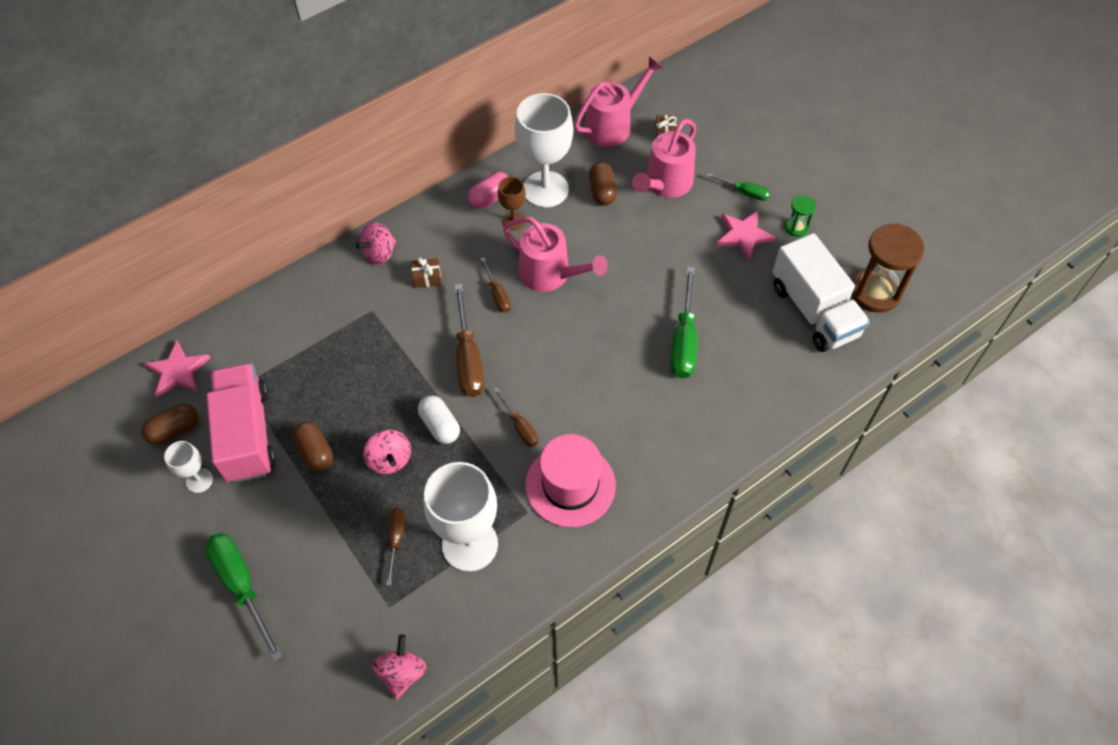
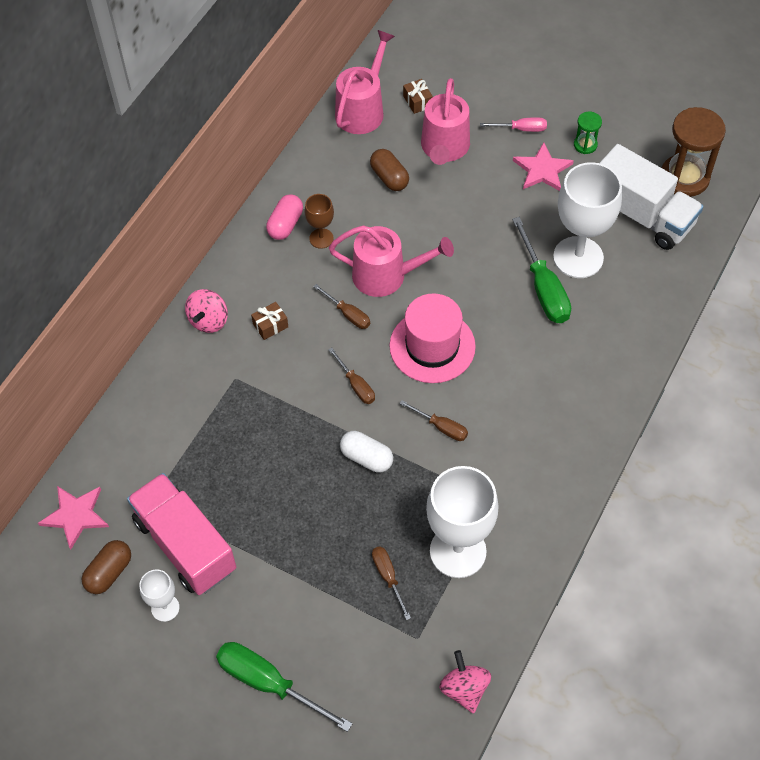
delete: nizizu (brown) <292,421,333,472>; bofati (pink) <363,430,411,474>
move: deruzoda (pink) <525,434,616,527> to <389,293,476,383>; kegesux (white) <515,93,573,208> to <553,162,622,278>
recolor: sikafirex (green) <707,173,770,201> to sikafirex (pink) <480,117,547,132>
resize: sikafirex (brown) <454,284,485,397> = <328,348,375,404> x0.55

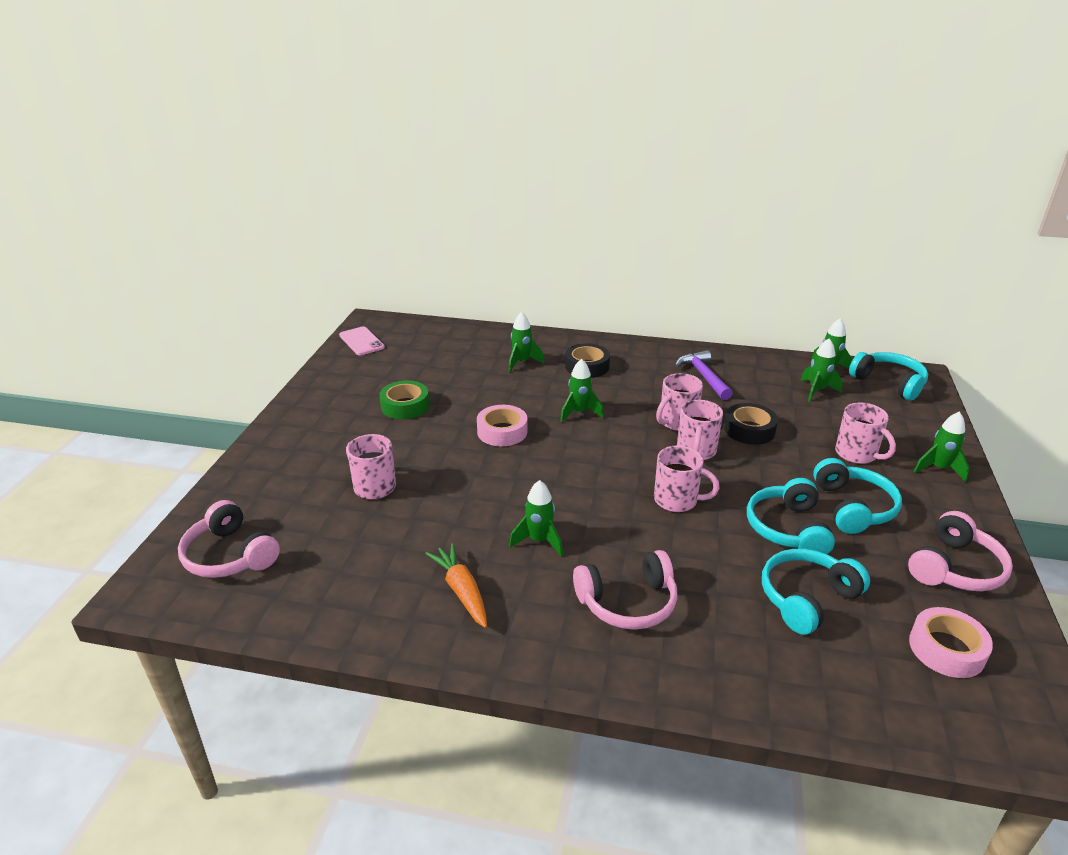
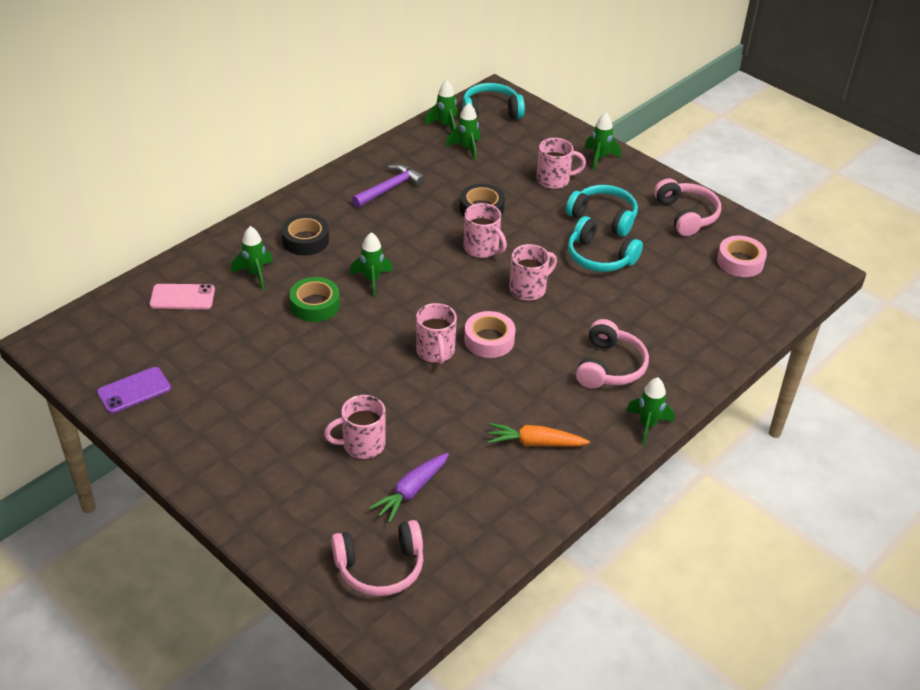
delete: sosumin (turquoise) <762,549,870,635>
insert: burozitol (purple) <97,367,171,413>; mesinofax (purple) <369,453,449,523>
move: burozitol (pink) <339,327,385,355> to <150,284,215,309>; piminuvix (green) <379,380,429,419> to <290,277,340,322>; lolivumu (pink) <656,373,703,431> to <416,303,457,364>; piminuvix (pink) <477,405,528,446> to <464,311,515,358>; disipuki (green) <509,480,563,556> to <626,377,674,445>
rotate: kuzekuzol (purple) <675,350,733,400> = <352,164,425,208> 120 degrees clockwise

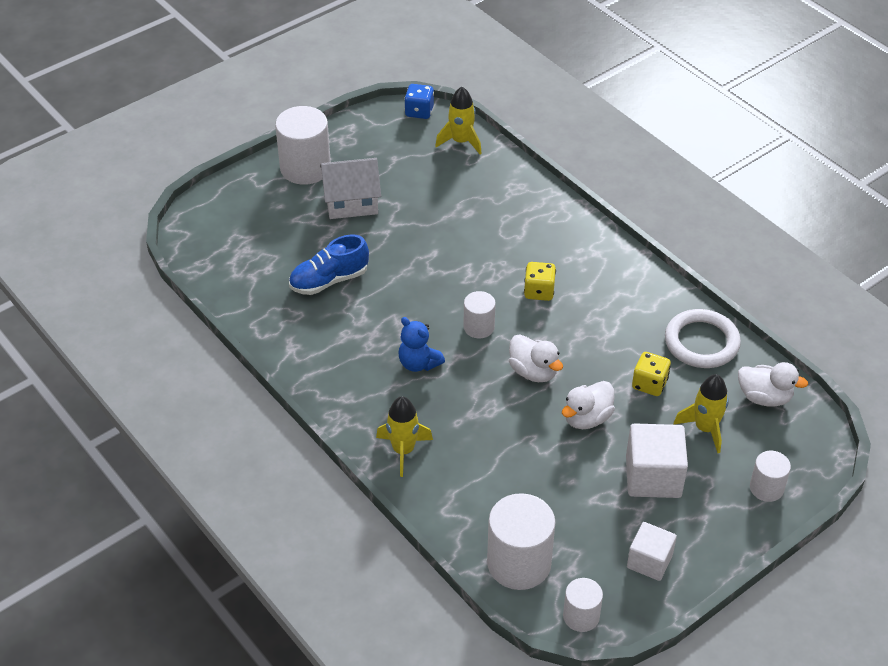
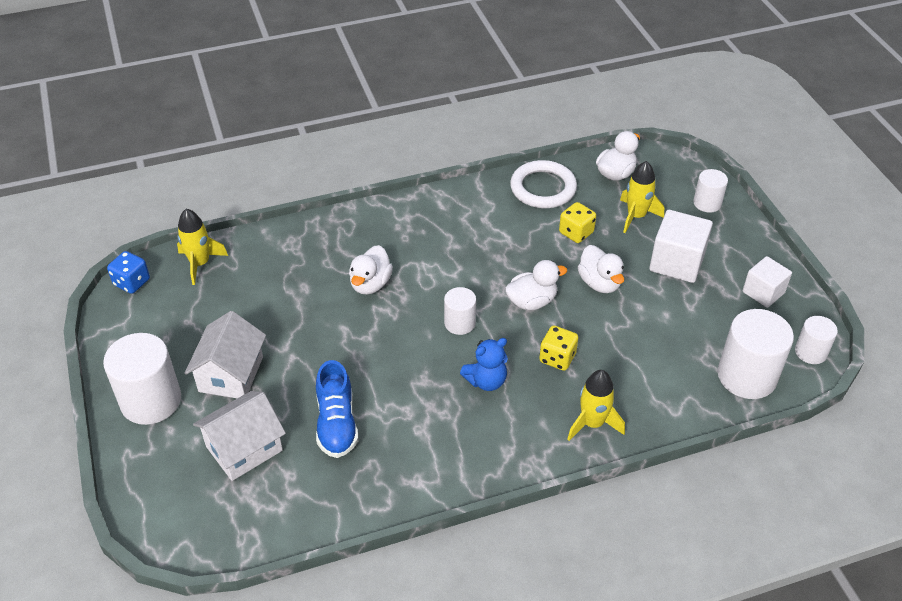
insert: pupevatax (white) <193,391,286,481>; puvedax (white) <349,245,393,295>
move: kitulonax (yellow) <524,262,556,301> to <539,325,578,371>

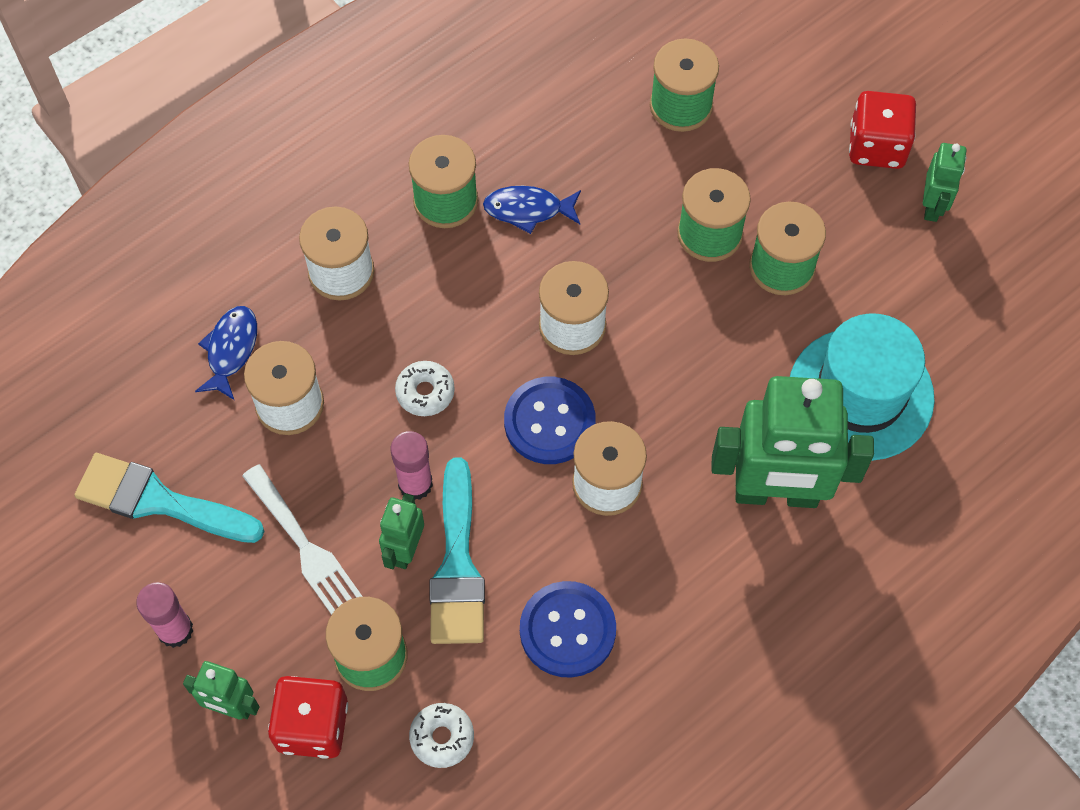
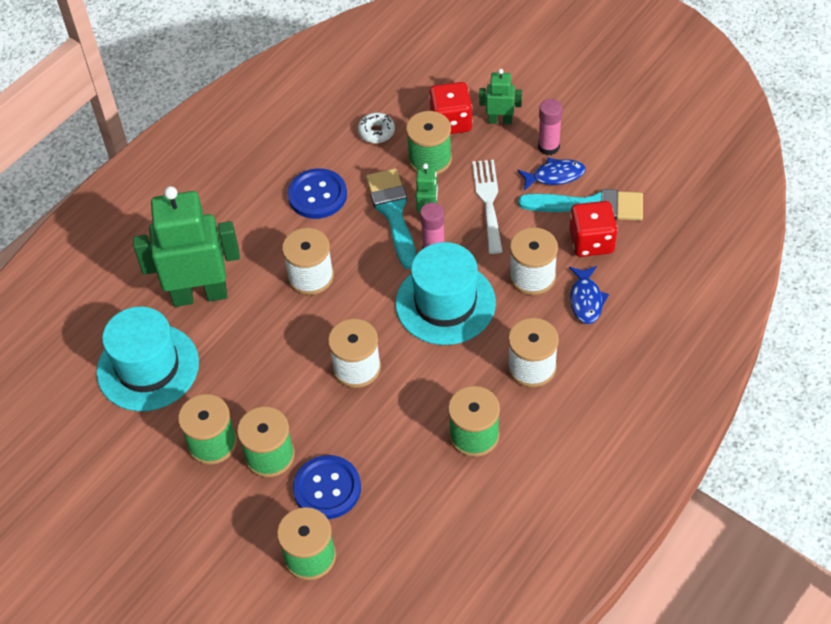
delete: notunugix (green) <923,143,967,222>
move: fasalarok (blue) <504,377,596,464> to <293,455,361,519>; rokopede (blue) <483,186,581,234> to <517,158,586,190>; kitulonax (red) <849,91,916,169> to <569,201,617,257>
replace: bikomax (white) <395,361,455,416> to deruzoda (turquoise) <395,242,496,345>
rotate: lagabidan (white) <242,464,363,615> = <472,160,503,254> 45 degrees clockwise

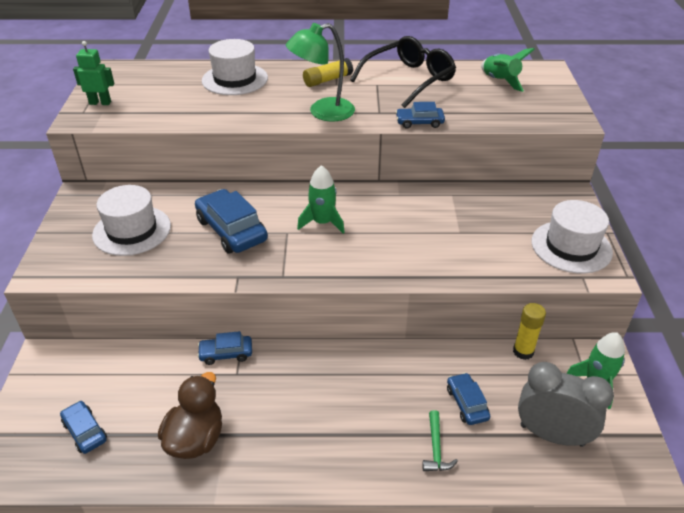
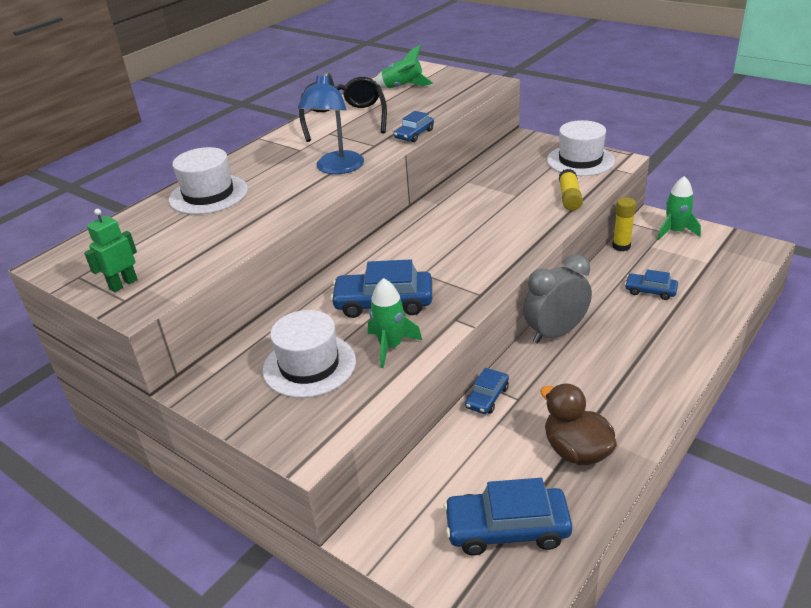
delete: kuzekuzol (green) <422,410,458,471>
move: disipuki (green) <297,165,345,234> to <368,278,422,368>; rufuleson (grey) <518,362,614,447> to <523,254,592,344>; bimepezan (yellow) <303,58,353,87> to <559,169,583,211>
recolor: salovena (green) <286,23,355,121> to salovena (blue) <298,71,364,174>
resize: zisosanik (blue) <60,401,107,454> = <443,478,573,556> x1.78

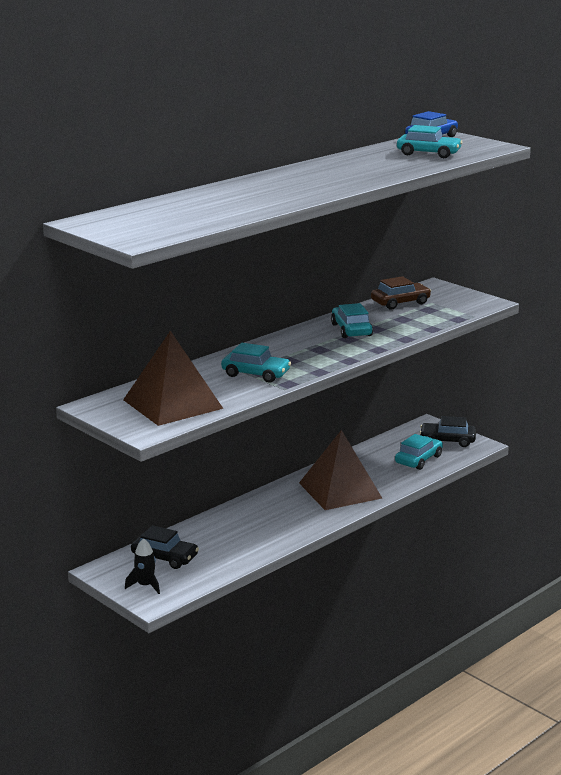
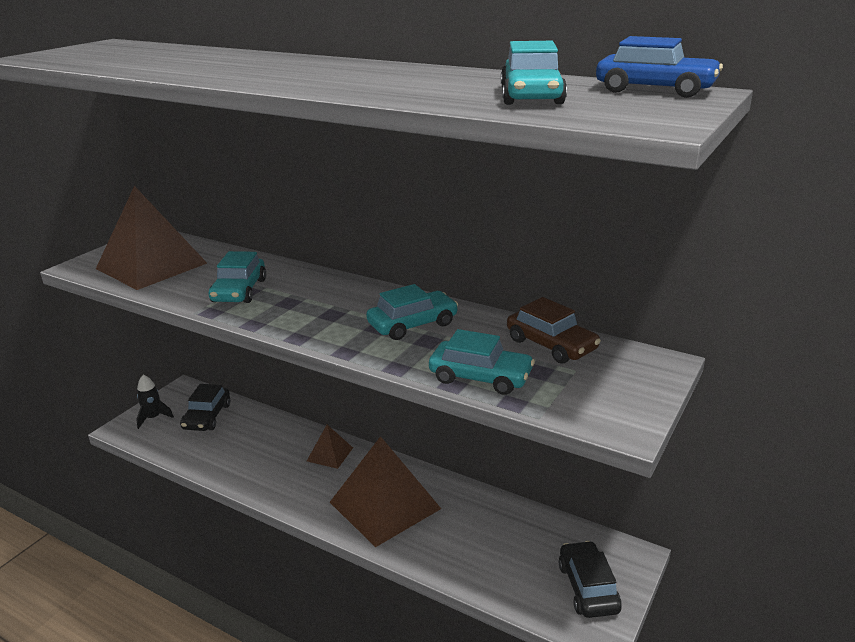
insert: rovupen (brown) <307,425,353,469>
move: zisosanik (turquoise) <395,434,443,470> to <429,329,535,395>

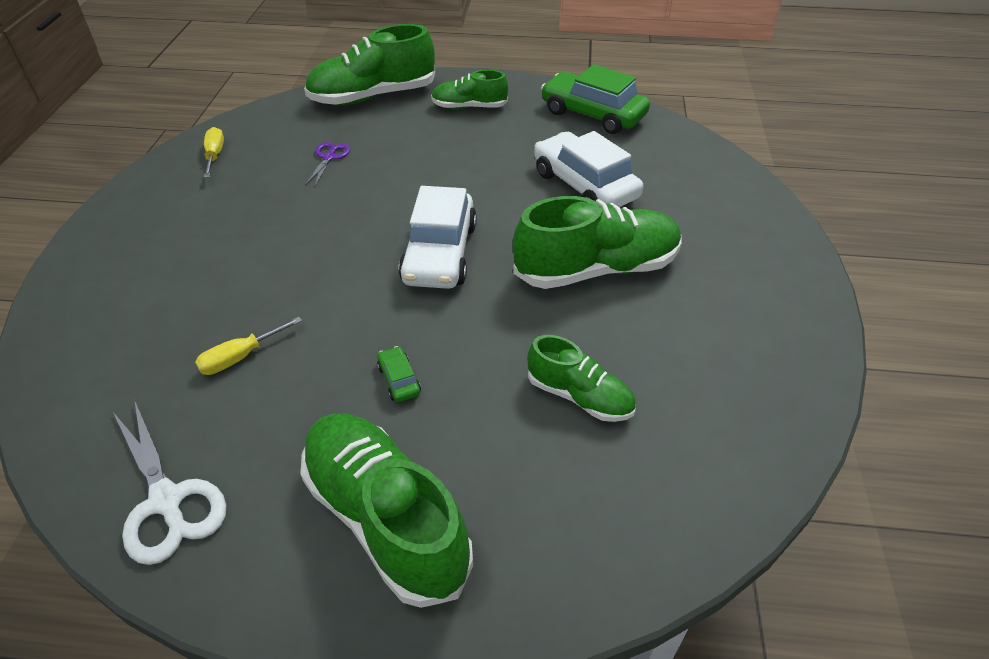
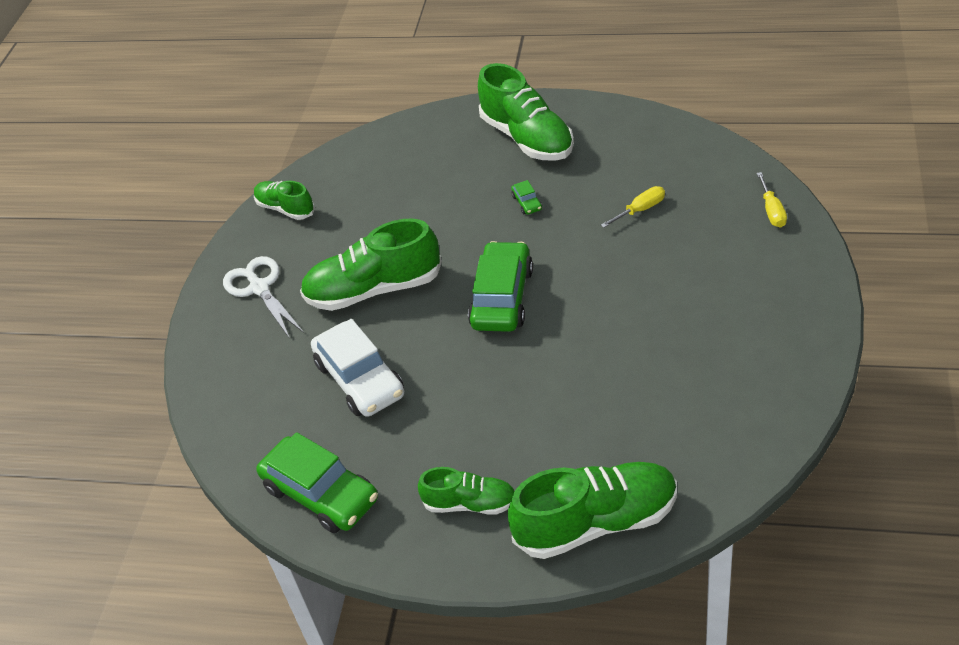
delete: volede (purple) <305,142,350,188>
move: volede (white) <113,399,226,565> to <223,256,304,337>; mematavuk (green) <527,335,636,422> to <254,181,315,220>; sikafirex (yellow) <204,127,224,178> to <757,172,787,228>
recolor: zisosanik (white) <398,186,477,289> to zisosanik (green) <468,241,533,332>

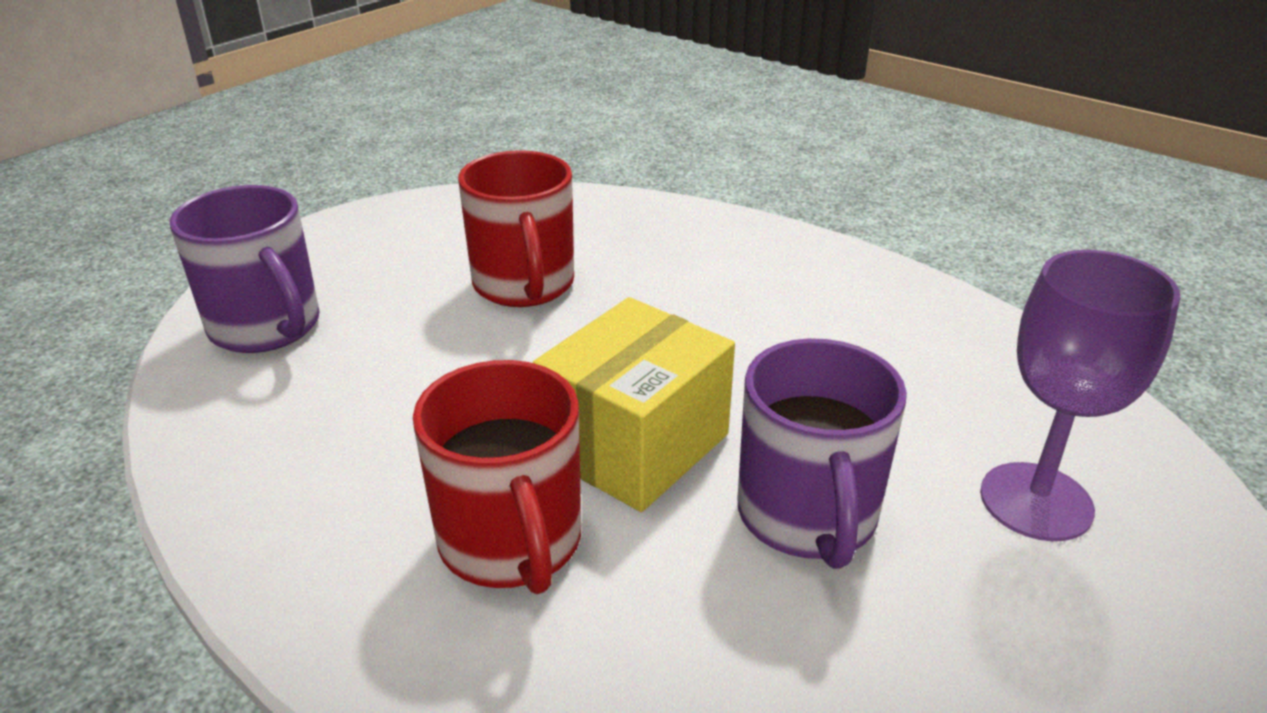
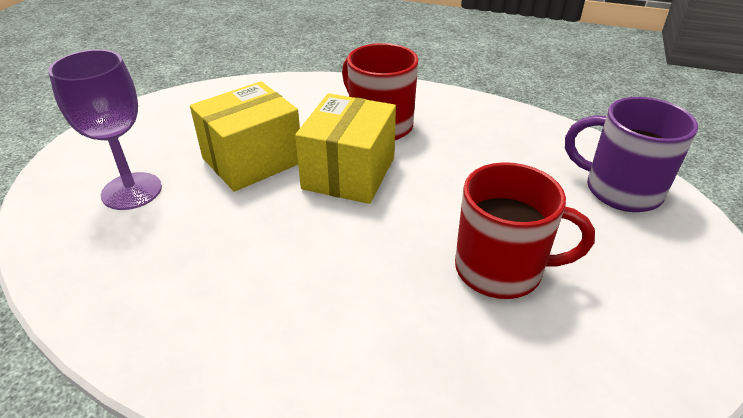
replace: lolivumu (purple) <737,338,907,569> to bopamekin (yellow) <190,81,300,192>
rotate: lolivumu (red) <458,150,574,307> = <455,162,595,299> 135 degrees clockwise

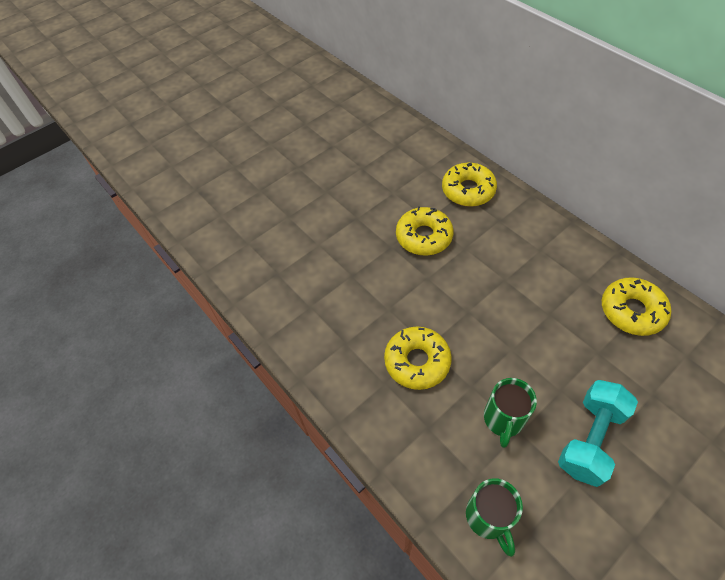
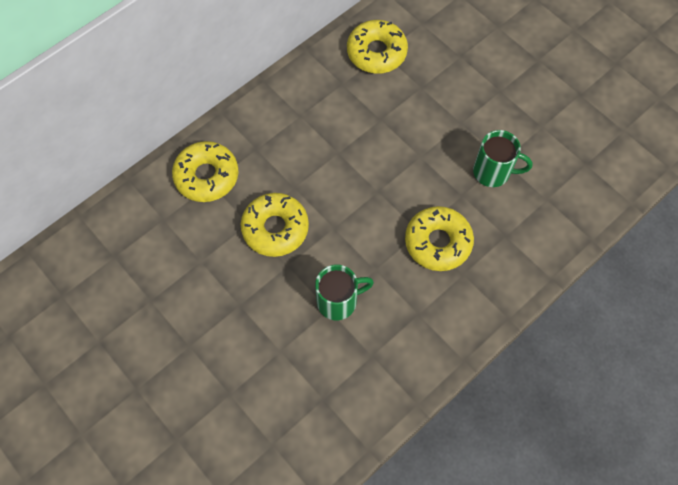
delete: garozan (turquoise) <558,380,638,487>
move: lolivumu (green) <466,478,523,557> to <315,264,374,320>

